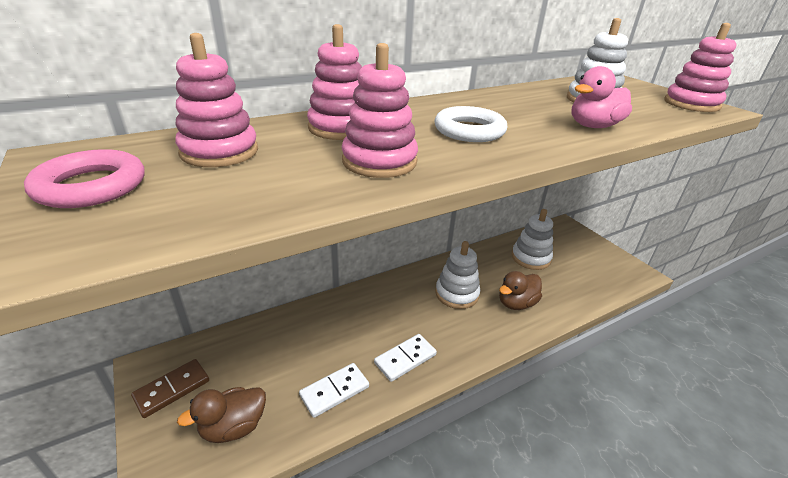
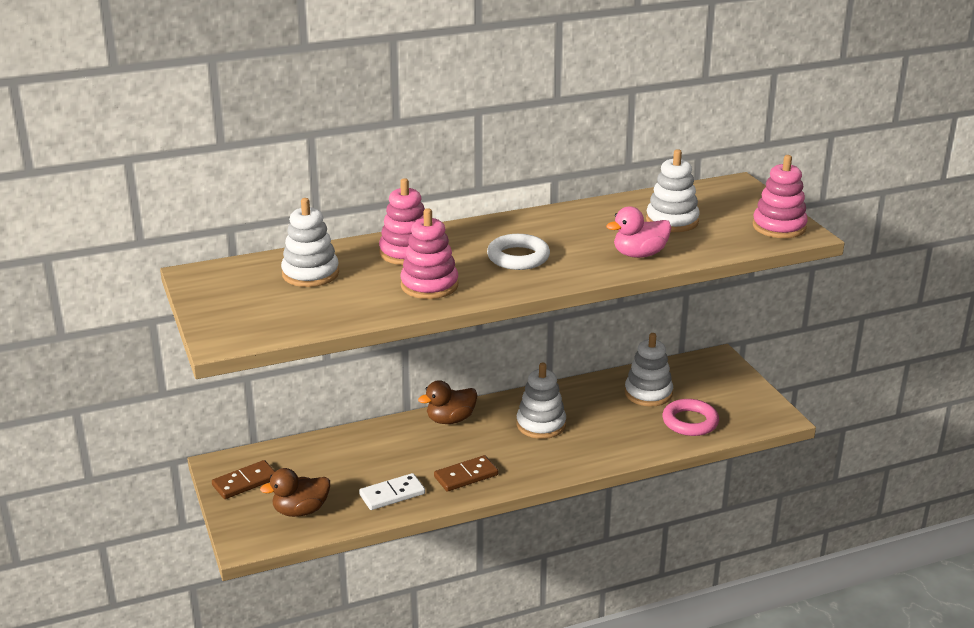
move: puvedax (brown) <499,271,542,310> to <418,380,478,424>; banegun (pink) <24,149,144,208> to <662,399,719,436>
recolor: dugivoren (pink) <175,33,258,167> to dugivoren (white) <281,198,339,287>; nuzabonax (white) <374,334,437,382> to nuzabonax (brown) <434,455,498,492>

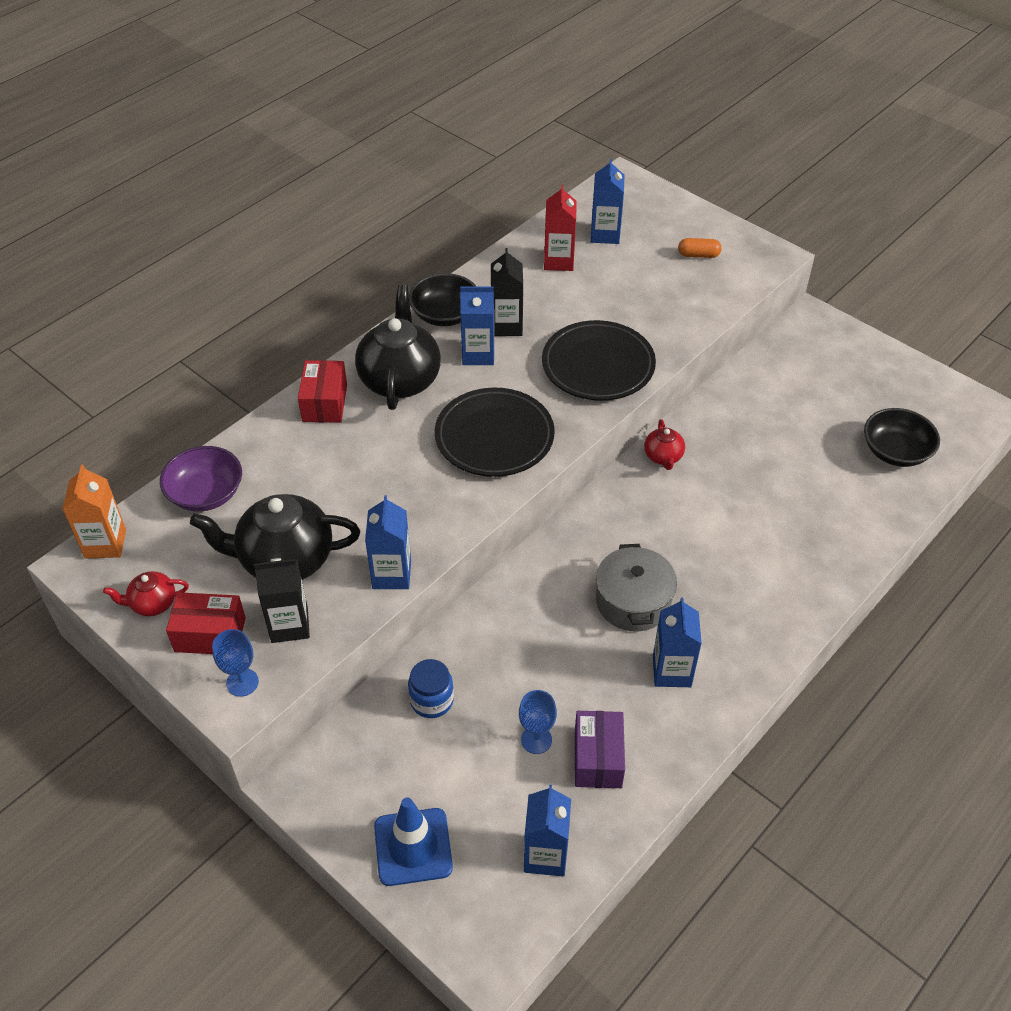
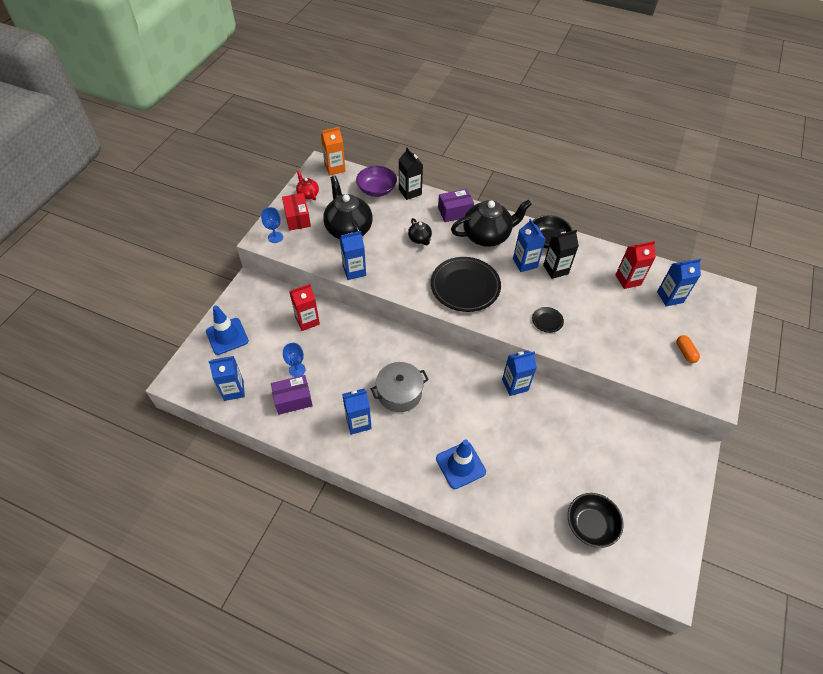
insert: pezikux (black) <408,218,432,245>; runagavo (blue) <436,439,486,489>
move: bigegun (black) <254,558,310,643> to <398,148,423,200>
replace: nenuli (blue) <408,659,454,718> to bigegun (red) <289,284,320,331>; pezikux (red) <644,419,685,470> to bigegun (blue) <502,351,537,396>
recolor: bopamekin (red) <298,360,347,423> to bopamekin (purple) <438,189,474,222>
resize: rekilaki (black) <542,320,656,401> = <532,307,564,333> x0.43

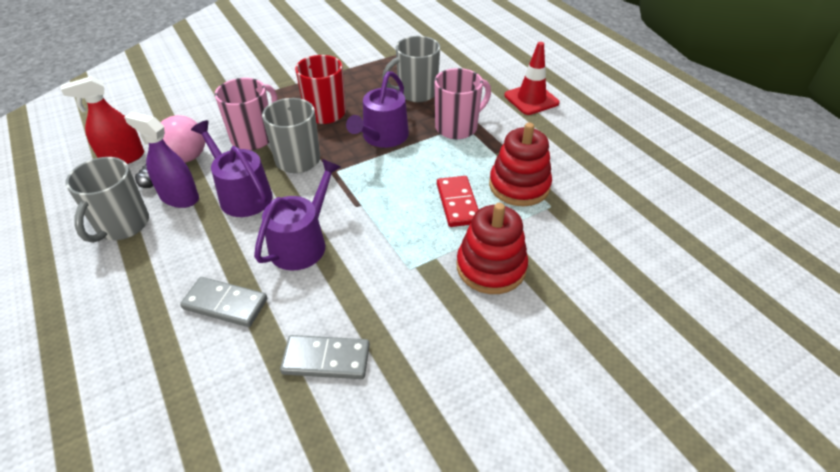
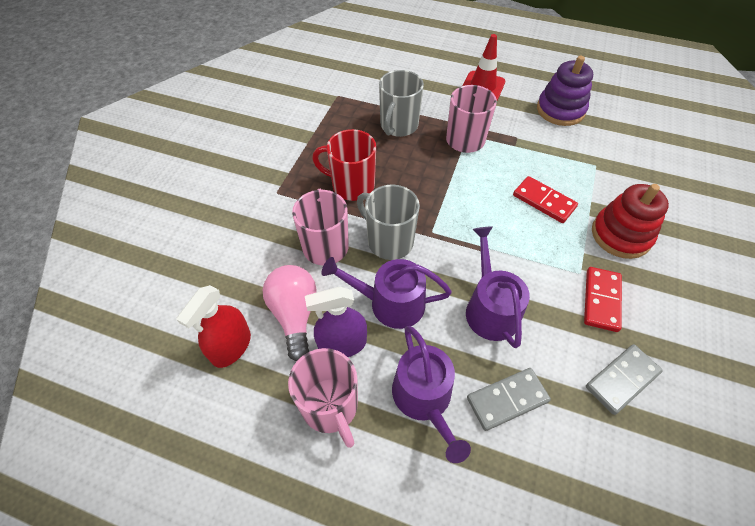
delete: dugivoren (red) <489,123,552,206>
insert: dugivoren (purple) <537,56,593,126>; nuzabonax (red) <584,267,622,332>
move: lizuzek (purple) <346,71,409,148> to <392,326,471,463>
recolor: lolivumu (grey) <65,157,149,243> to lolivumu (pink) <288,348,358,448>

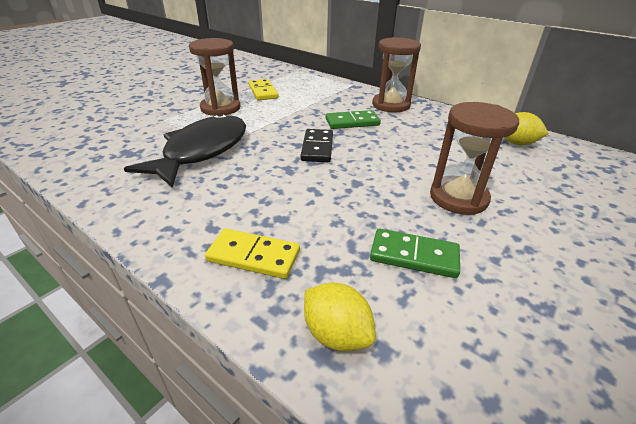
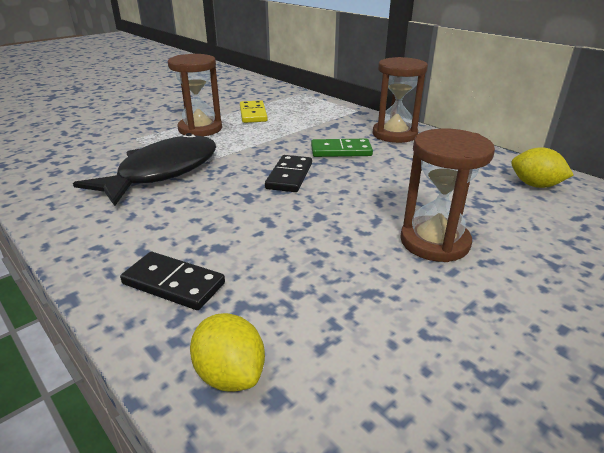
delete: nuzabonax (green) <370,229,460,278>
recolor: nuzabonax (yellow) <205,229,300,279> to nuzabonax (black) <120,252,225,310>

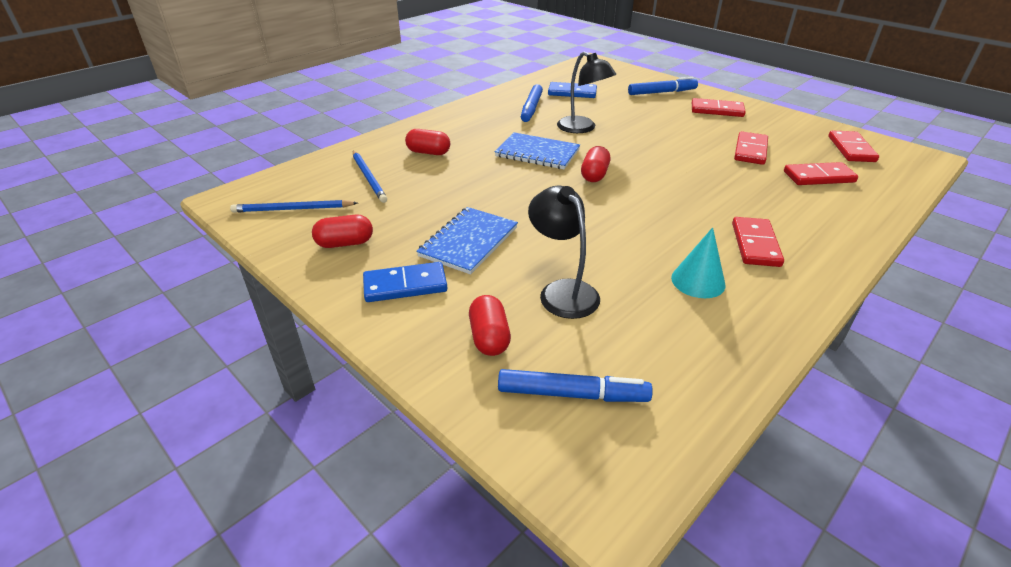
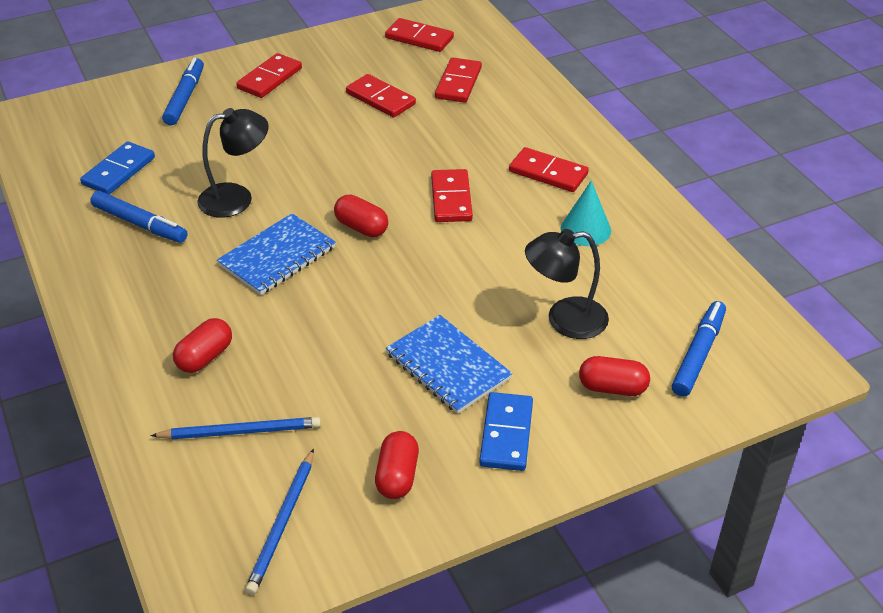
insert: nuzabonax (red) <431,169,473,222>

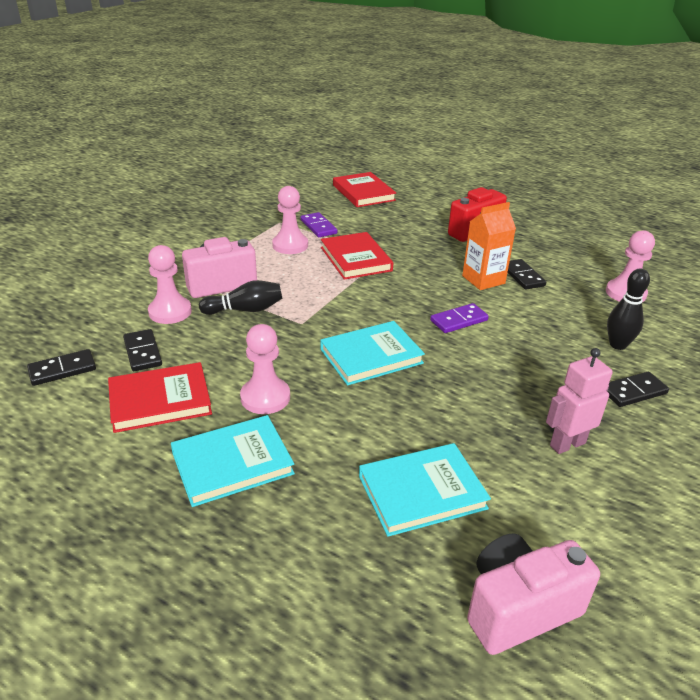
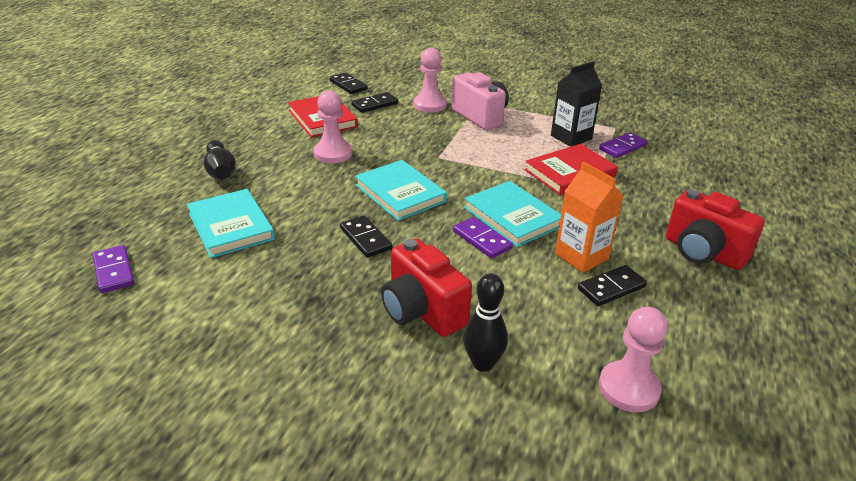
delete: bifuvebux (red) <333,172,396,207>; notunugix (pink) <546,348,613,454>
insert: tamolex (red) <381,239,472,337>
move: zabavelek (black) <199,280,283,315> to <204,140,236,180>; nuzabonax (black) <607,372,669,407> to <340,215,392,258>; bifuvebux (turquoise) <171,415,295,507> to <464,181,561,247>
replace: tamolex (pink) <467,533,600,655> to nuzabonax (purple) <92,245,134,293>; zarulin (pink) <272,186,308,254> to bigegun (black) <551,61,602,147>

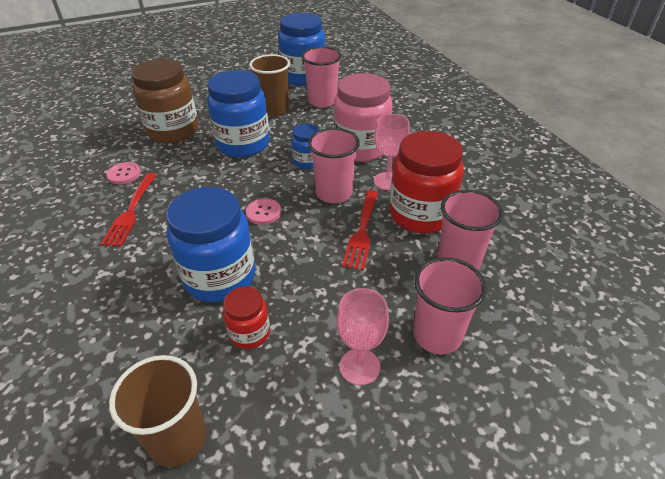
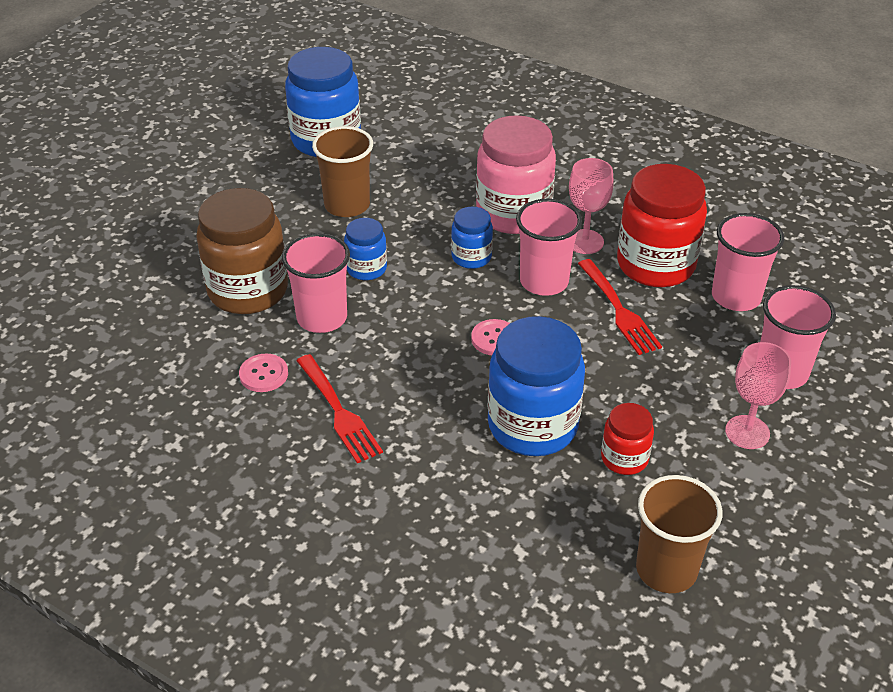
move: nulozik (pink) <302,47,341,108> to <282,233,350,333>
resize: nenuli (blue) <207,70,270,158> = <344,218,387,280> x0.51

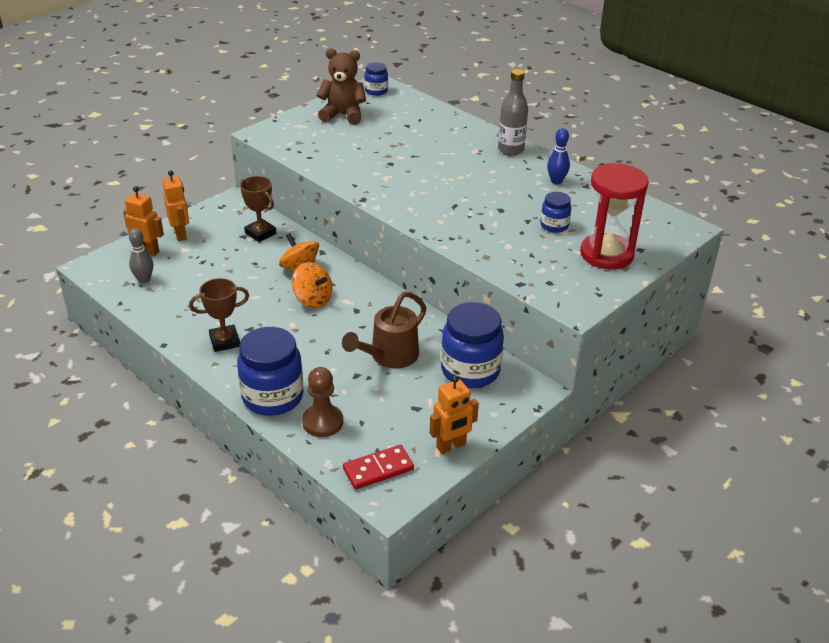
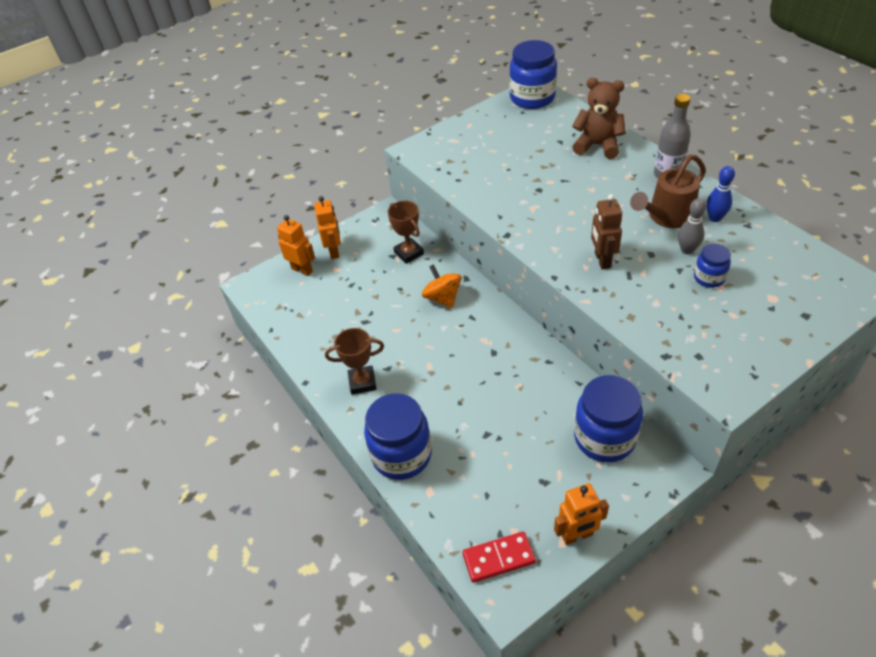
delete: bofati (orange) <292,262,332,308>; zarulin (brown) <302,367,343,437>; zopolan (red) <580,163,649,270>
insert: notunugix (brown) <591,194,622,270>
move: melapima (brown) <316,48,366,125> to <572,78,626,159>; lizuzek (brown) <342,292,426,369> to <630,155,706,228>; zabavelek (grey) <129,228,153,283> to <678,198,706,255>
resize: nenuli (blue) <364,62,388,96> = <509,40,557,109> x1.94

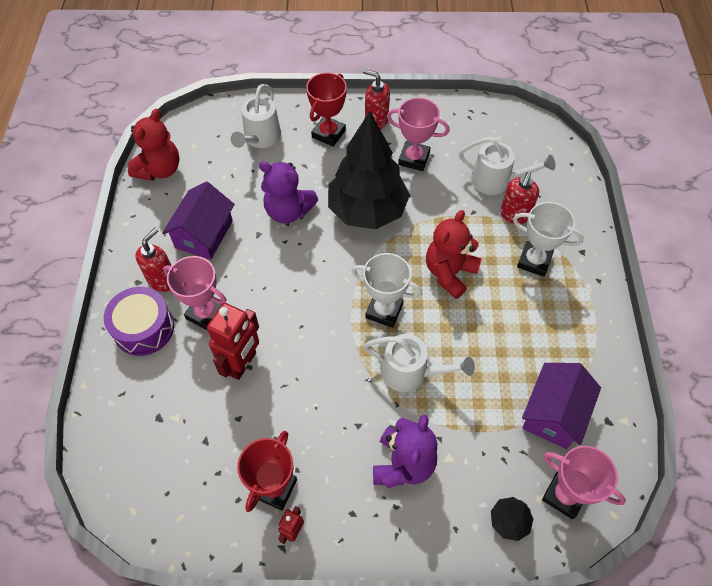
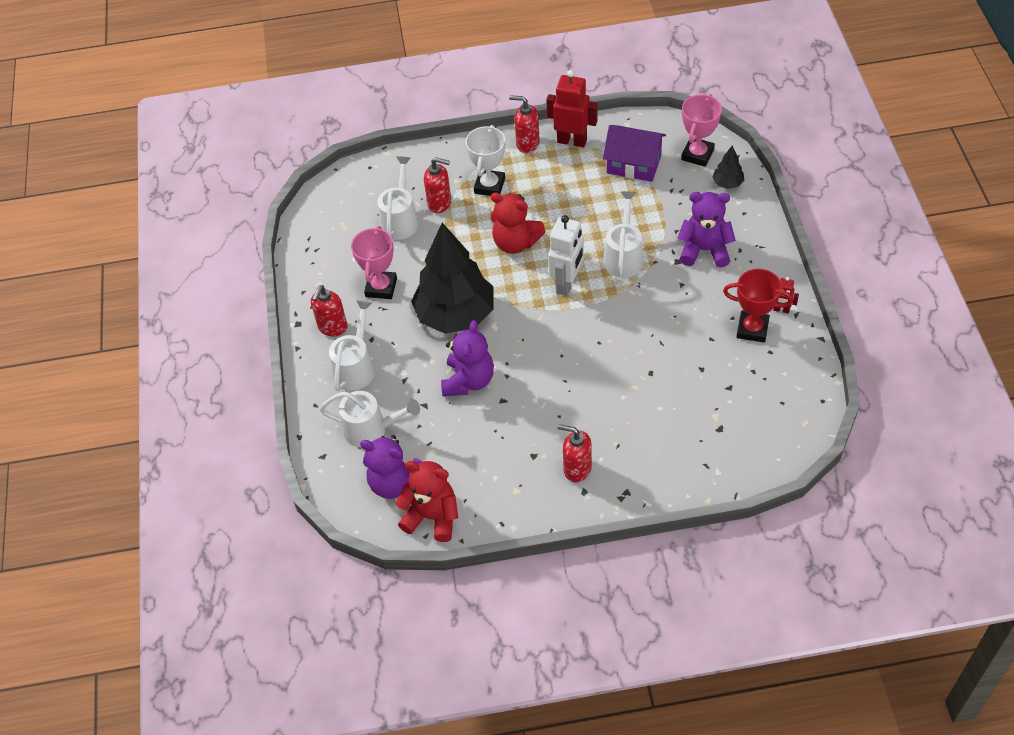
delete: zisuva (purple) <104,287,174,356>; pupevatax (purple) <162,181,235,260>; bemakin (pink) <163,256,227,330>
insert: melapima (purple) <360,435,422,499>; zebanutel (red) <509,95,540,153>
move: notunugix (red) <207,303,259,380> to <546,70,598,148>
replace: bemakin (red) <306,73,347,147> to lizuzek (white) <329,300,375,391>; bemakin (white) <352,253,422,328> to notunugix (white) <548,215,584,296>

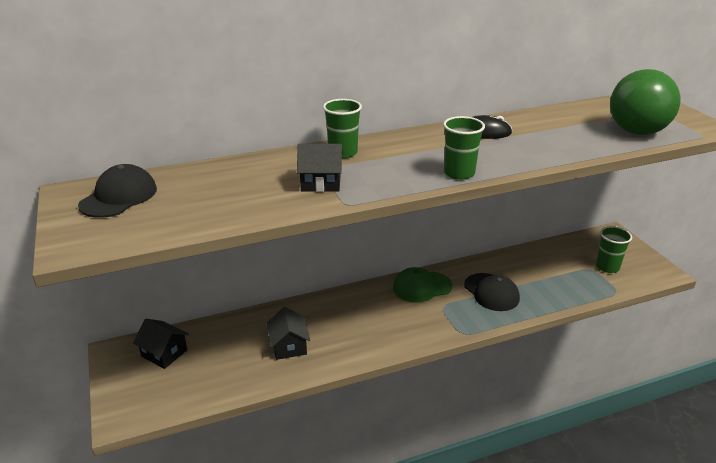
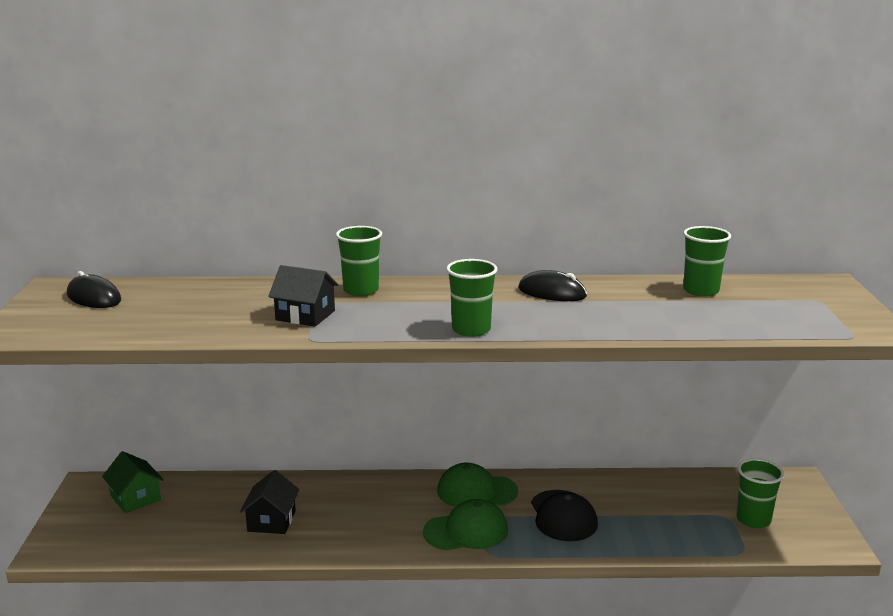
delete: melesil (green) <610,69,681,135>
insert: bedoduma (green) <423,499,508,551>; nulozik (green) <683,226,731,297>
replace: bedoduma (black) <78,164,157,218> to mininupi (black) <67,271,121,308>
recolor: pupevatax (black) <133,319,189,369> to pupevatax (green) <102,451,164,513>

